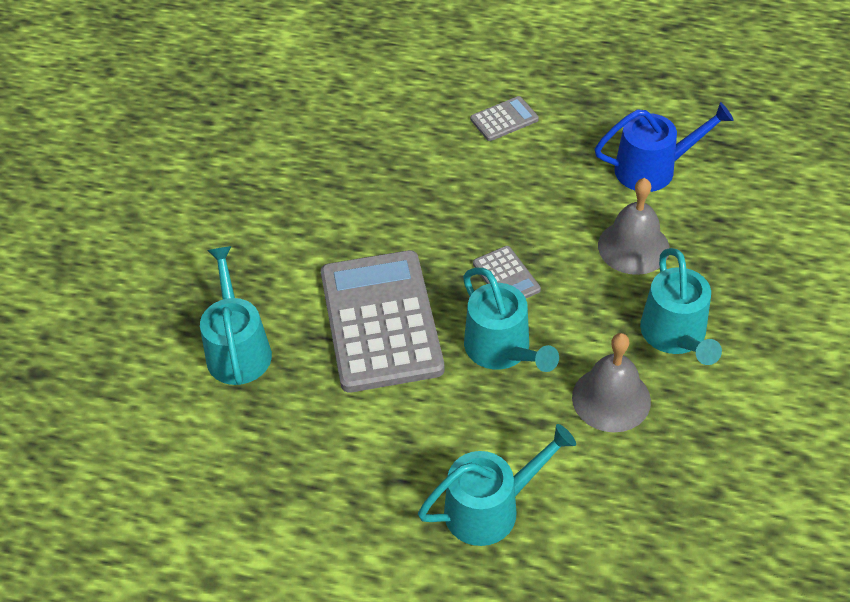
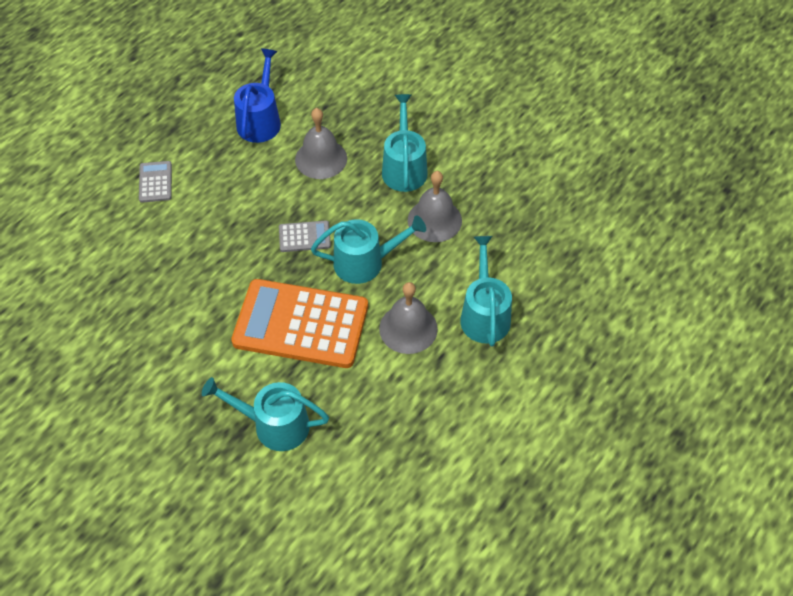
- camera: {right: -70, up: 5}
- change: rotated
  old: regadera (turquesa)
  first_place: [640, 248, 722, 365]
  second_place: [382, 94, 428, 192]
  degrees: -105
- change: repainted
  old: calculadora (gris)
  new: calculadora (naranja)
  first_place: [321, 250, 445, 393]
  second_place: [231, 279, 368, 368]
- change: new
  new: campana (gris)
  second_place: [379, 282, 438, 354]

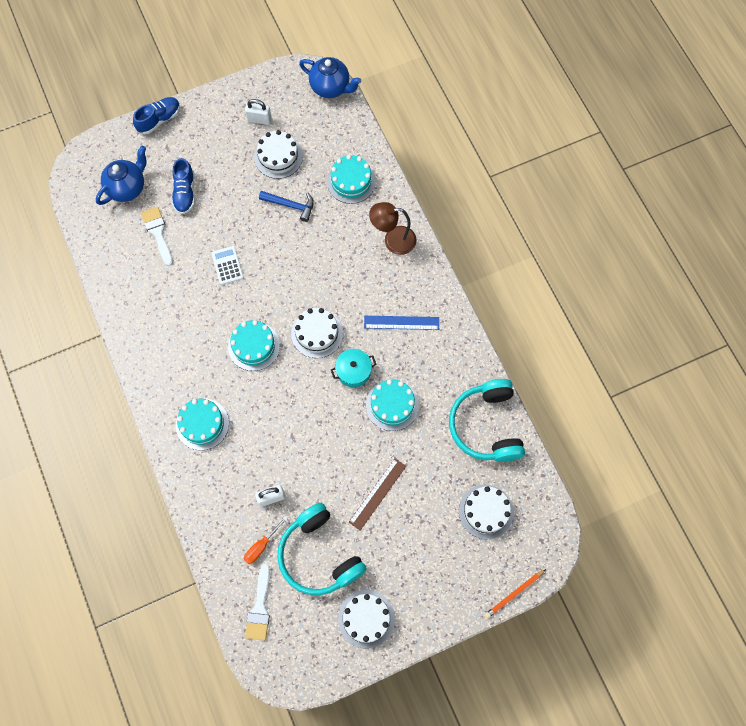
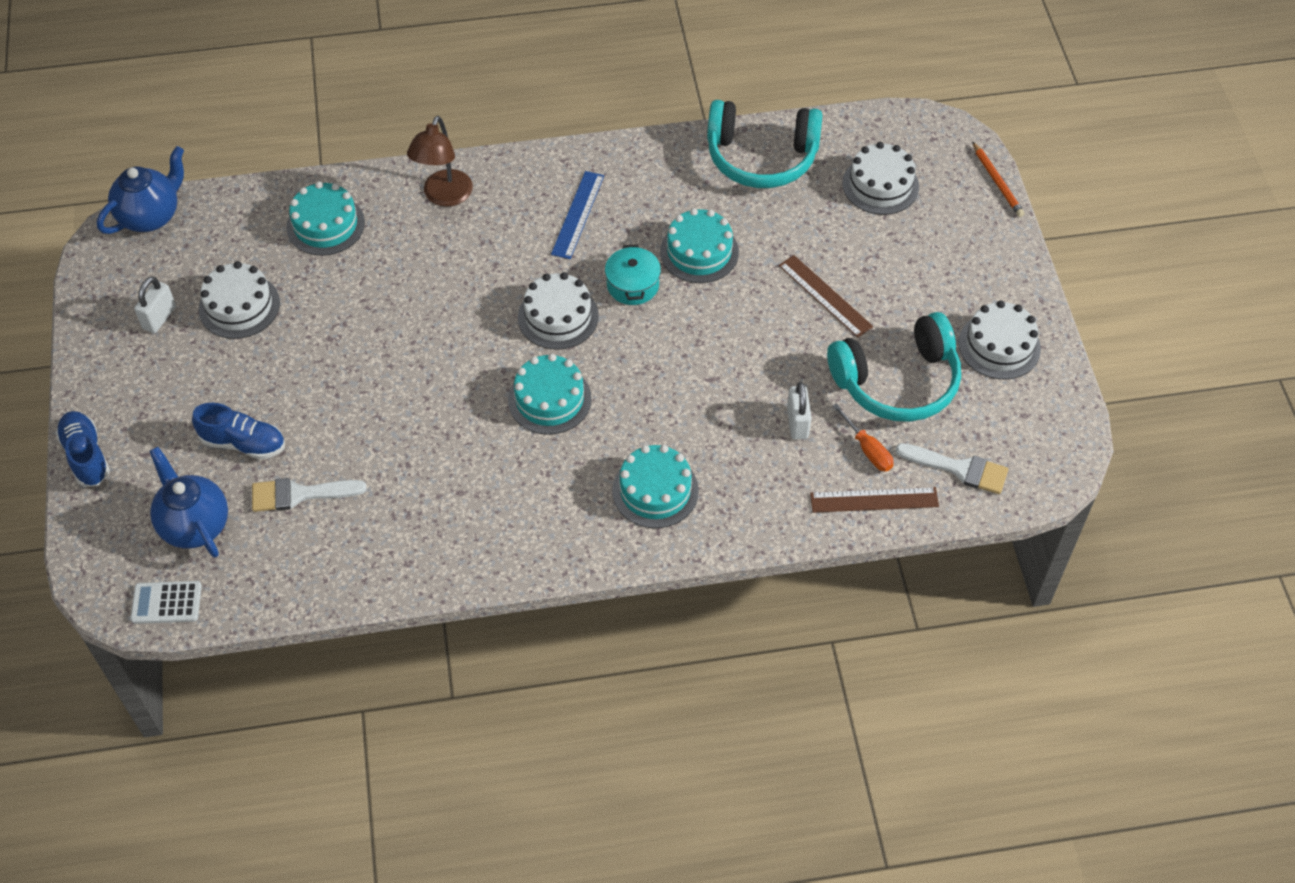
- camera: {right: -75, up: -15}
- change: gone
  old: martillo (azul)
  first_place: [259, 191, 314, 222]
- change: shifted
  old: calculadora (blanco)
  first_place: [211, 246, 244, 285]
  second_place: [130, 581, 202, 624]
- change: new
  new: regla (marrón)
  second_place: [810, 487, 939, 513]

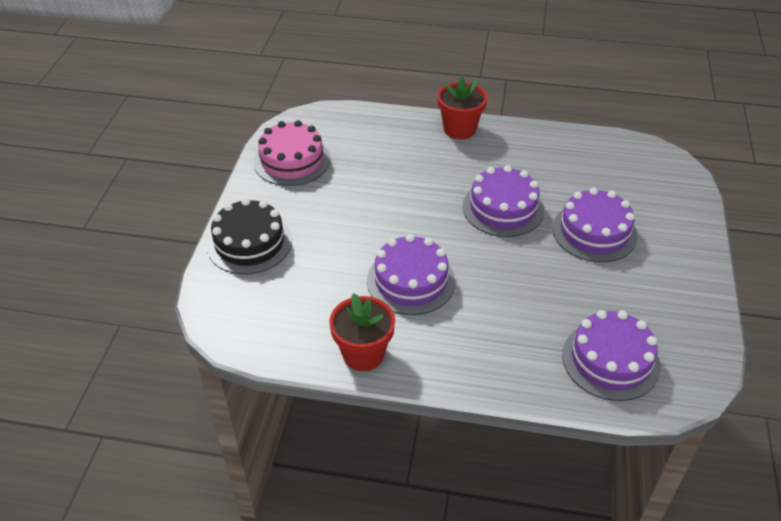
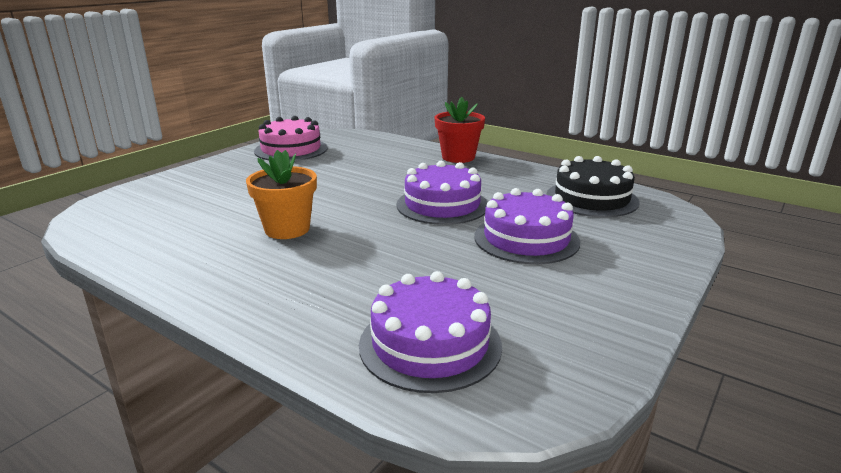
- camera: {right: 25, up: -20}
- change: shifted
  old: tarta (negro)
  first_place: [207, 198, 292, 274]
  second_place: [547, 156, 640, 217]
- change: swapped
  old: tarta (morado)
  new: maceta (naranja)
  first_place: [367, 234, 455, 315]
  second_place: [246, 150, 317, 239]
- change: gone
  old: maceta (rojo)
  first_place: [329, 293, 395, 371]

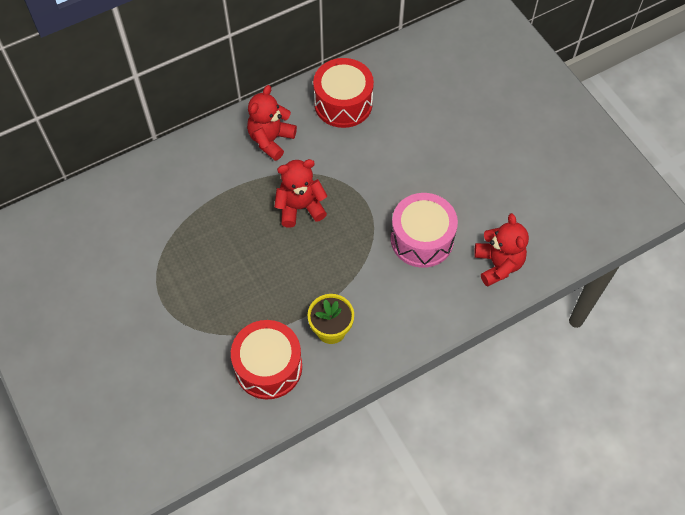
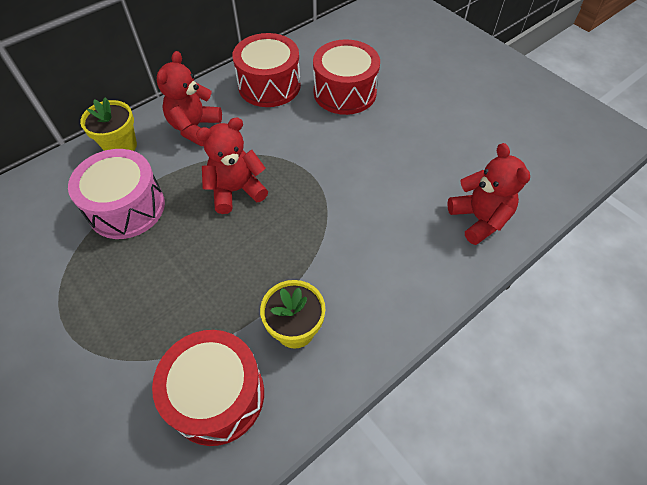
- camera: {right: -10, up: -5}
- change: shifted
  old: tambor (rosa)
  first_place: [391, 193, 458, 268]
  second_place: [68, 149, 165, 239]
- change: new
  new: tambor (rojo)
  second_place: [313, 39, 380, 115]
- change: new
  new: maceta (amarillo)
  second_place: [80, 97, 137, 151]

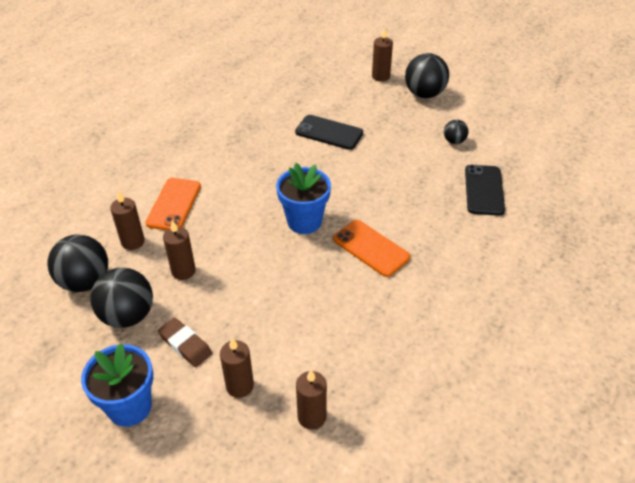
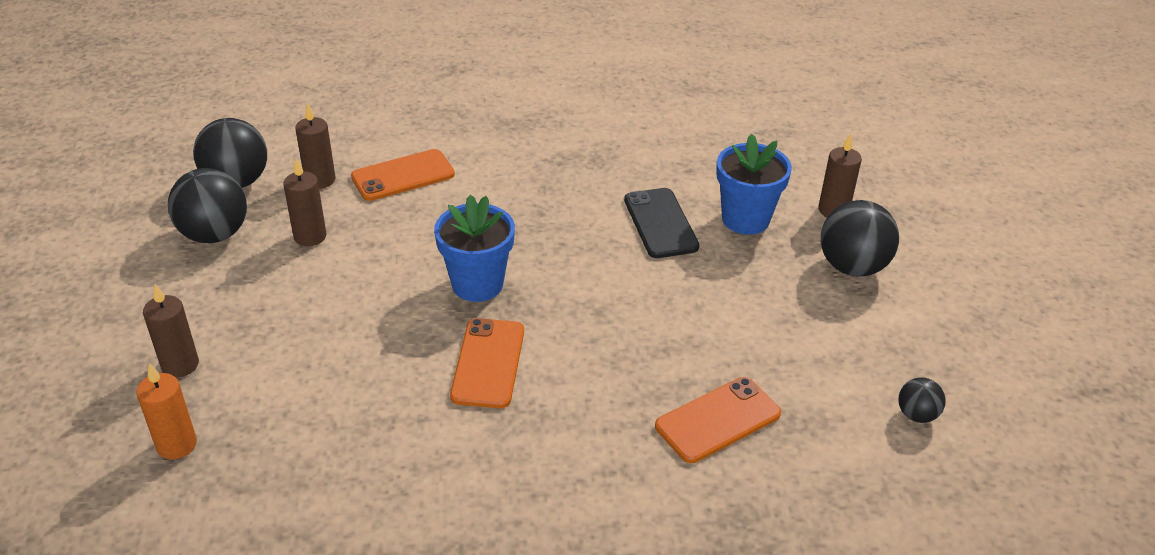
- camera: {right: 50, up: -5}
- change: shifted
  old: pelota (negro)
  first_place: [444, 120, 468, 144]
  second_place: [898, 377, 946, 423]
- change: repainted
  old: móvil (negro)
  new: móvil (naranja)
  first_place: [465, 165, 505, 216]
  second_place: [655, 377, 781, 463]
- change: gone
  old: goma de borrar (marrón)
  first_place: [158, 318, 212, 367]
- change: shifted
  old: maceta (azul)
  first_place: [81, 343, 153, 427]
  second_place: [716, 134, 792, 235]
- change: repainted
  old: vela (marrón)
  new: vela (naranja)
  first_place: [296, 370, 327, 429]
  second_place: [136, 363, 197, 460]

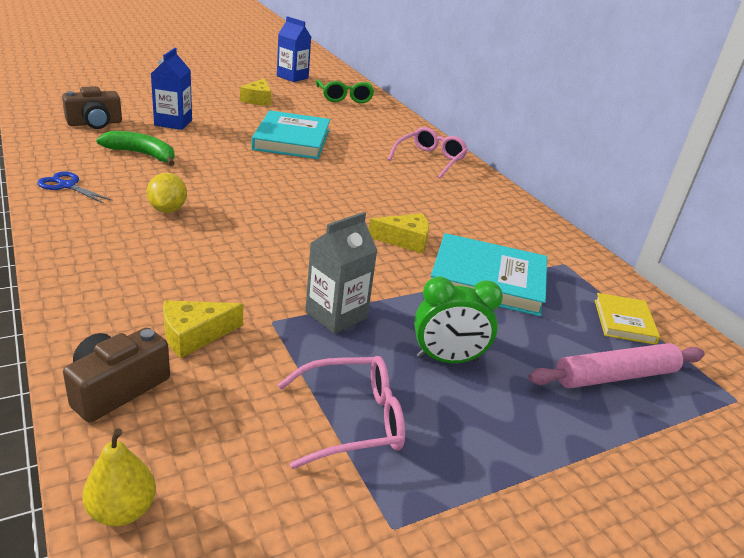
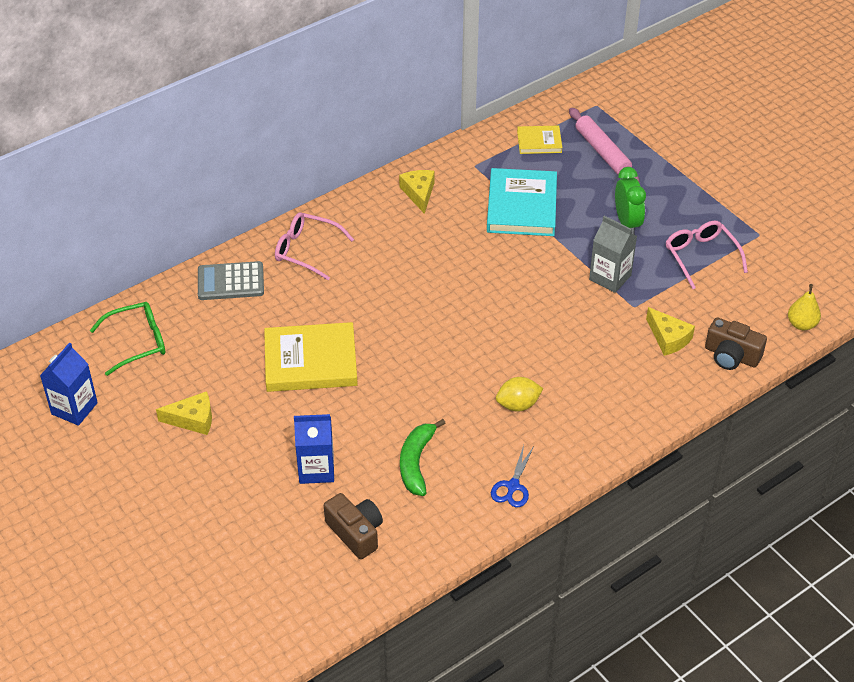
- camera: {right: -95, up: 15}
- change: repainted
  old: libro (turquesa)
  new: libro (amarillo)
  first_place: [251, 110, 330, 159]
  second_place: [264, 322, 358, 392]
- change: shifted
  old: queso (amarillo)
  first_place: [369, 213, 429, 254]
  second_place: [399, 170, 435, 214]
- change: new
  new: calculadora (gris)
  second_place: [198, 261, 264, 300]

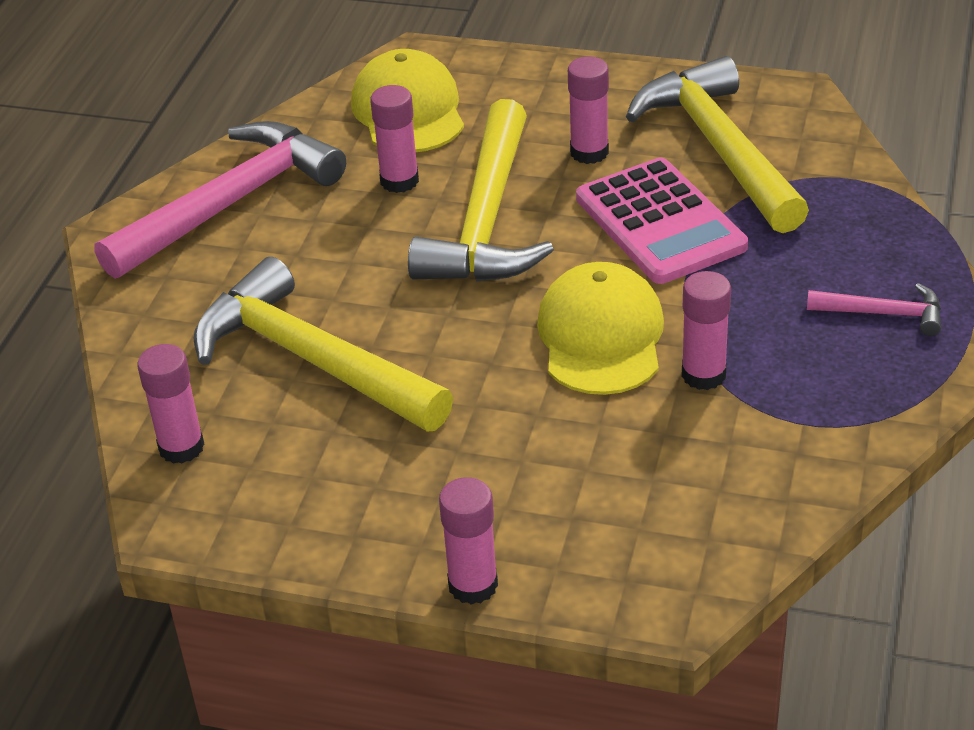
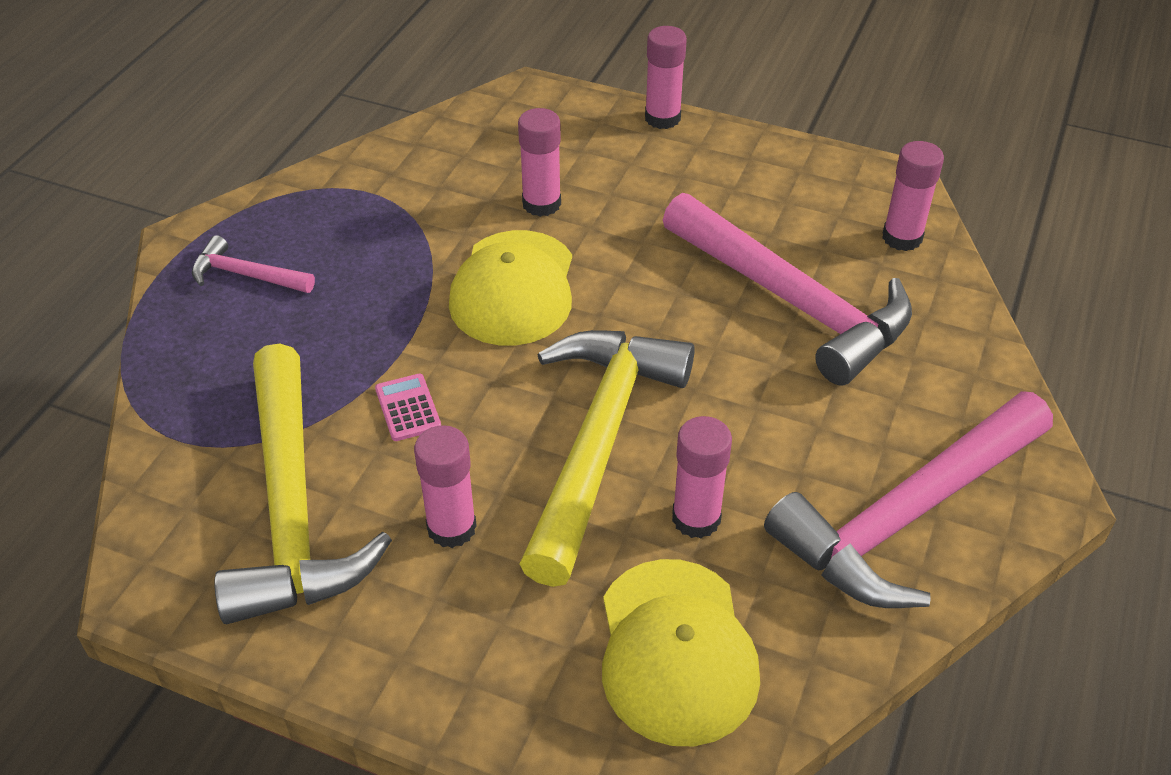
- camera: {right: -175, up: 5}
- change: scaled
  old: calculadora (rosa)
  first_place: [576, 158, 748, 284]
  second_place: [375, 374, 441, 441]
  factor: 0.42
- change: repainted
  old: martillo (amarillo)
  new: martillo (rosa)
  first_place: [193, 257, 453, 432]
  second_place: [663, 193, 912, 385]
- change: shifted
  old: barra de pegamento (rosa)
  first_place: [682, 271, 731, 390]
  second_place: [518, 108, 561, 217]

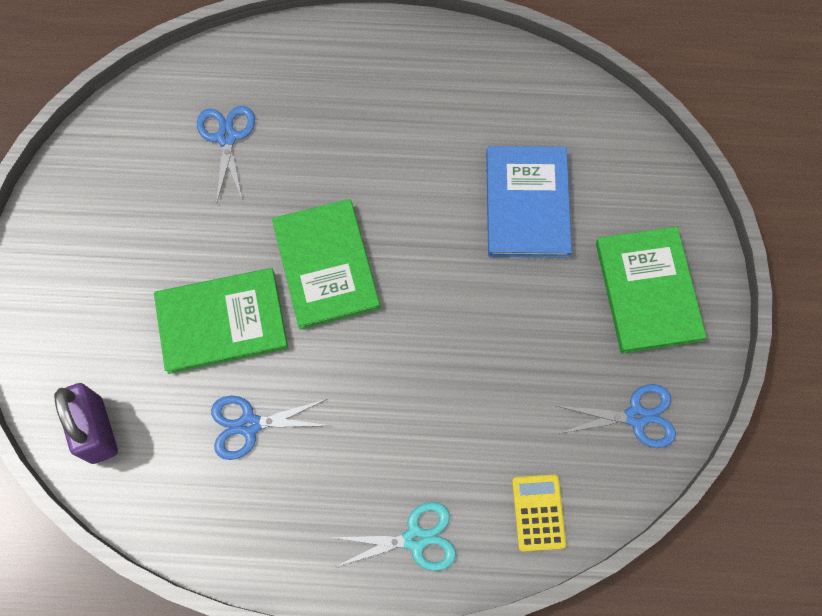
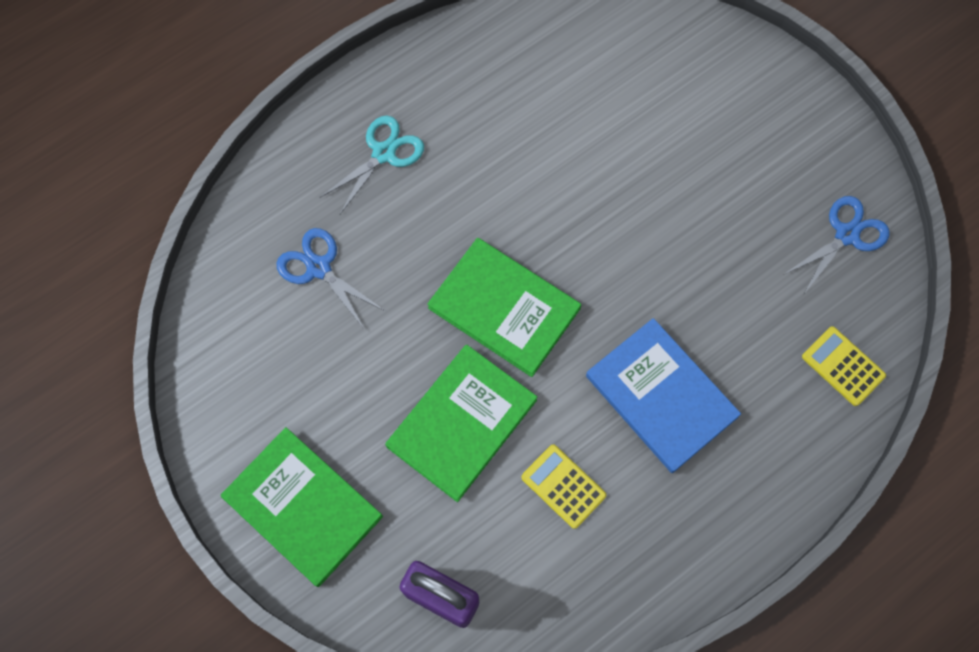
- camera: {right: -40, up: 0}
- change: shifted
  old: libro (azul)
  first_place: [486, 146, 572, 258]
  second_place: [586, 318, 741, 473]
- change: shifted
  old: libro (verde)
  first_place: [596, 227, 706, 353]
  second_place: [221, 427, 383, 587]
- change: swapped
  old: tijeras (azul)
  new: calculadora (amarillo)
  first_place: [211, 396, 330, 460]
  second_place: [521, 444, 606, 529]
- change: shifted
  old: tijeras (turquesa)
  first_place: [330, 502, 456, 571]
  second_place: [320, 116, 424, 214]

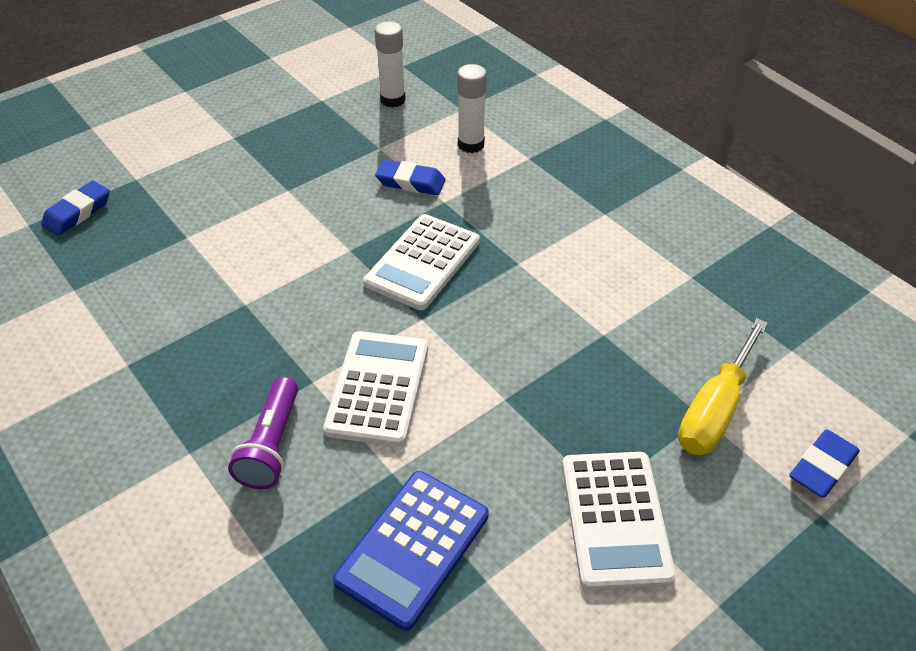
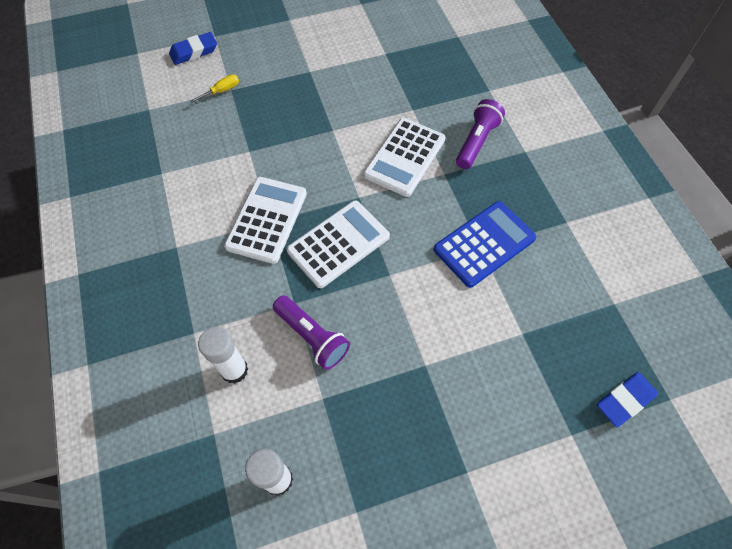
- camera: {right: -160, up: 15}
- change: swapped
  old: goma de borrar (azul)
  new: lámpara de mano (morado)
  first_place: [375, 159, 445, 195]
  second_place: [273, 295, 350, 370]
- change: scaled
  old: destornillador (amarillo)
  first_place: [678, 318, 768, 455]
  second_place: [190, 74, 239, 103]
  factor: 0.48
- change: shifted
  old: calculadora (blanco)
  first_place: [562, 452, 676, 591]
  second_place: [224, 177, 307, 264]
- change: shifted
  old: calculadora (azul)
  first_place: [333, 471, 489, 631]
  second_place: [434, 201, 536, 288]

